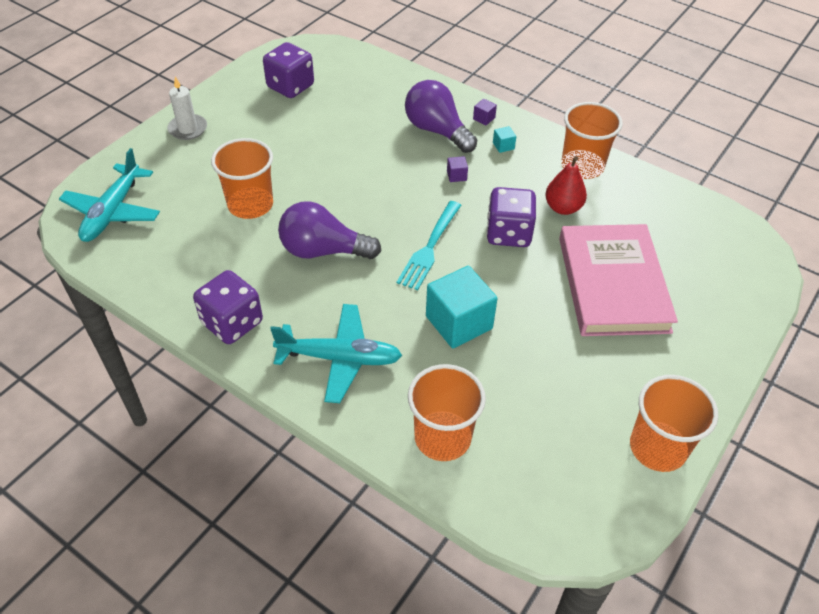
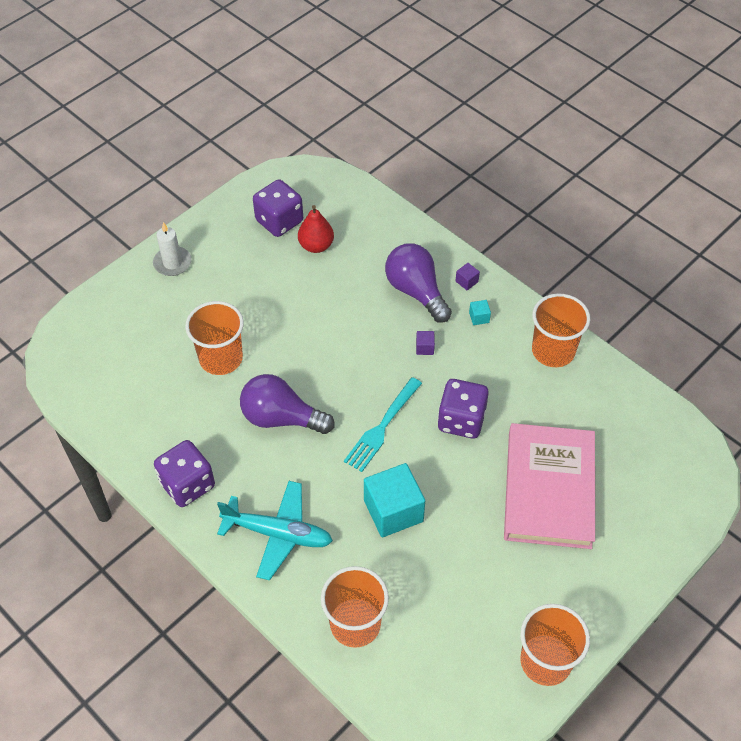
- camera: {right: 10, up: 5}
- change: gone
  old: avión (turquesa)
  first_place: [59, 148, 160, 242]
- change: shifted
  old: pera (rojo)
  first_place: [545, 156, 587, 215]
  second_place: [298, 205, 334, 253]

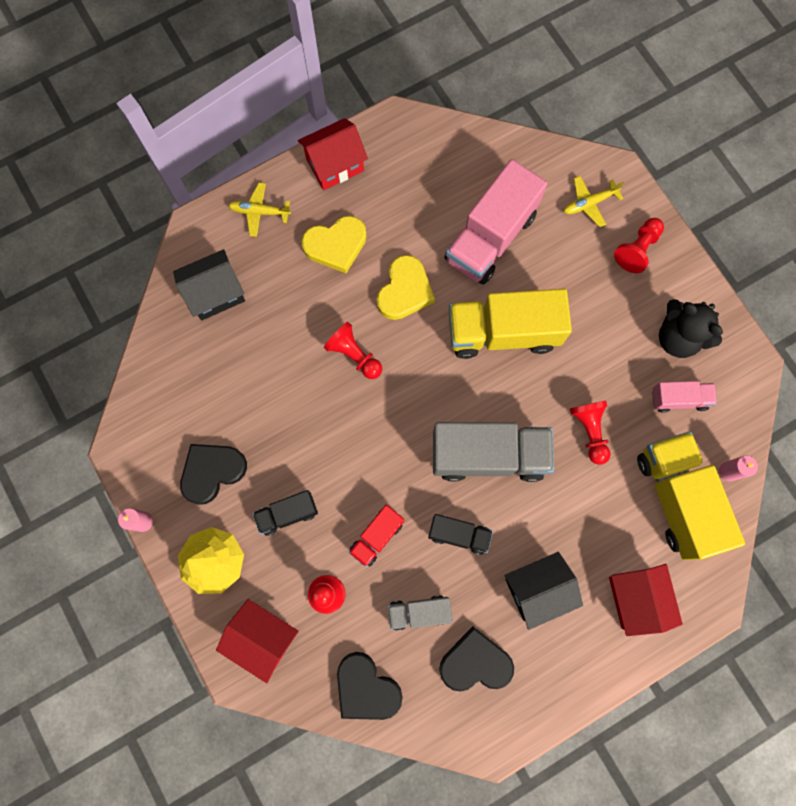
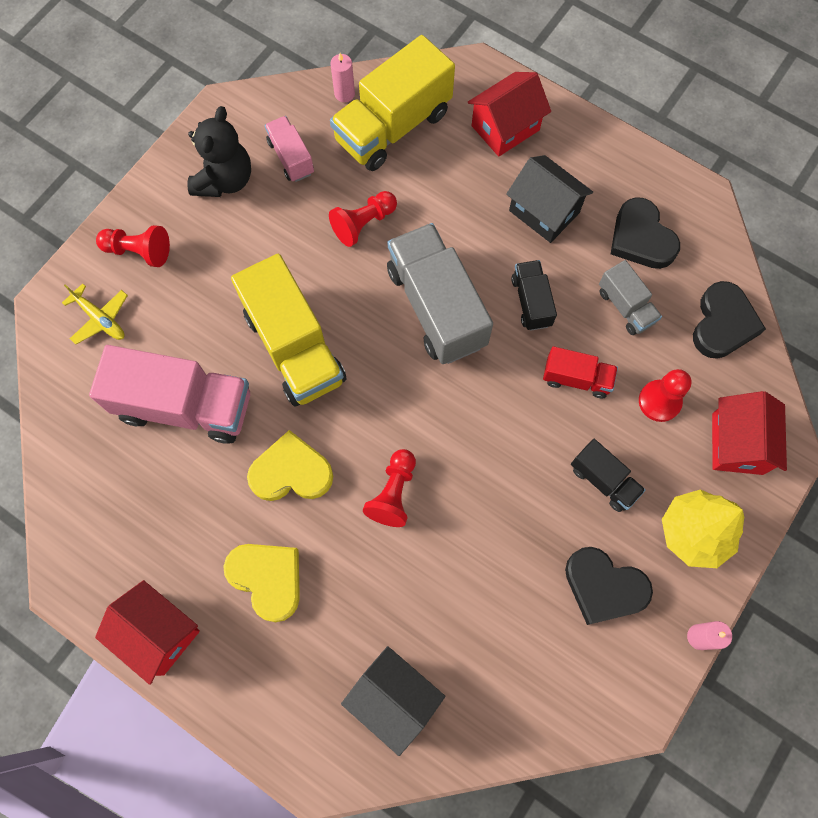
- camera: {right: -115, up: -5}
- change: gone
  old: avión (amarillo)
  first_place: [228, 183, 291, 237]

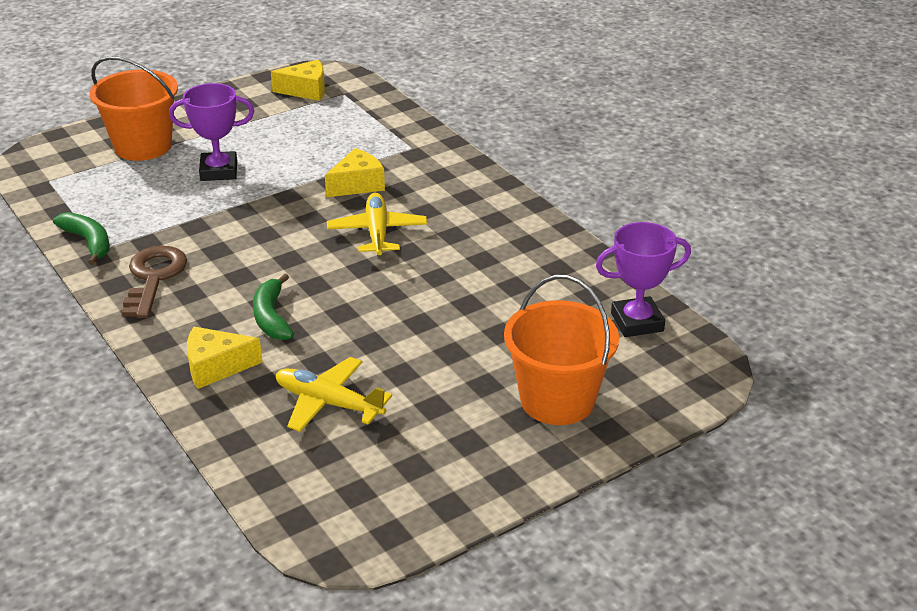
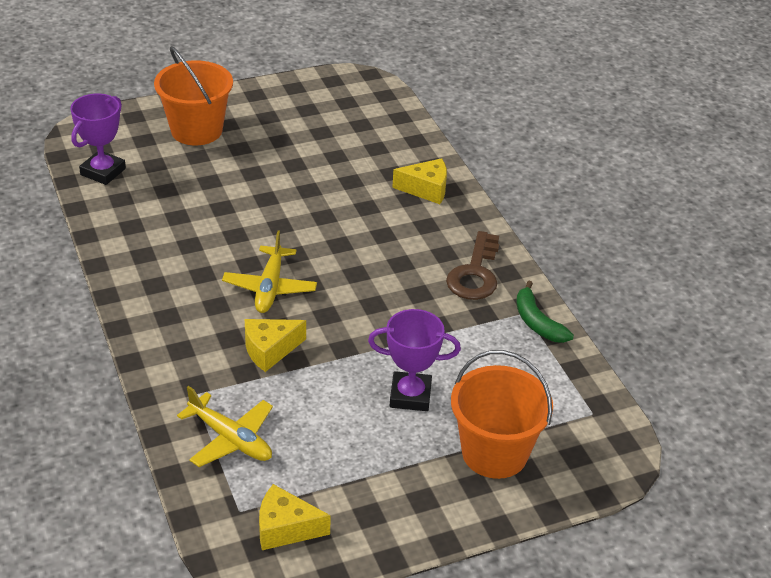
- camera: {right: -170, up: 5}
- change: rotated
  old: trofeo (morado)
  first_place: [596, 222, 691, 337]
  second_place: [70, 94, 126, 185]
  degrees: -60
- change: gone
  old: plátano (verde)
  first_place: [253, 274, 294, 340]
- change: shifted
  old: avión (amarillo)
  first_place: [276, 357, 392, 432]
  second_place: [177, 386, 273, 467]

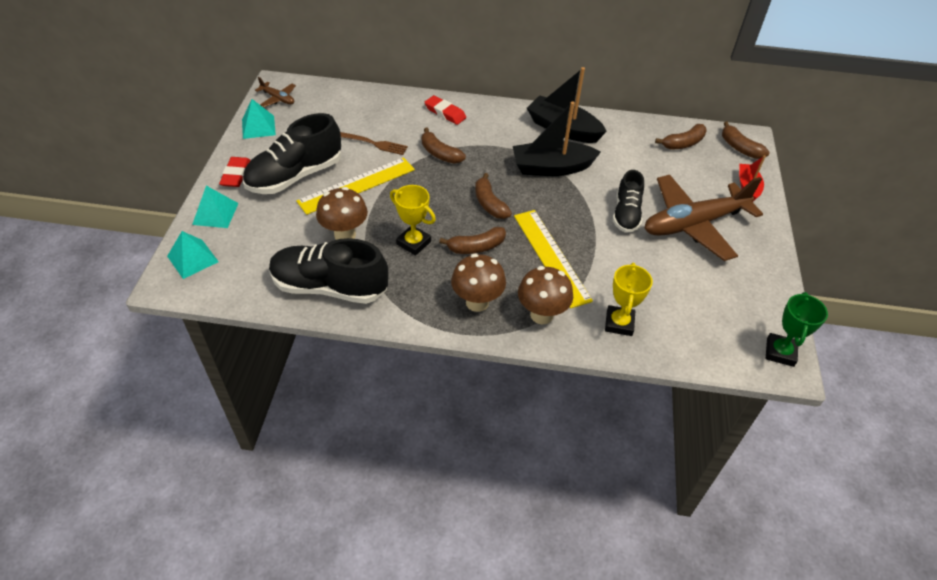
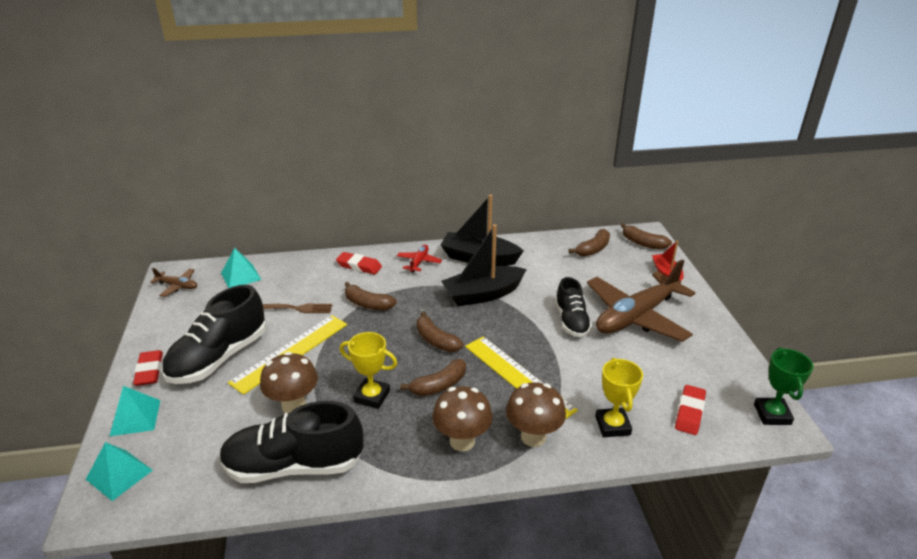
- camera: {right: -15, up: -15}
- change: shifted
  old: pirámide (turquesa)
  first_place: [242, 99, 276, 139]
  second_place: [221, 248, 261, 288]
- change: new
  new: avión (rojo)
  second_place: [397, 245, 442, 273]
- change: new
  new: goma de borrar (rojo)
  second_place: [675, 385, 706, 435]

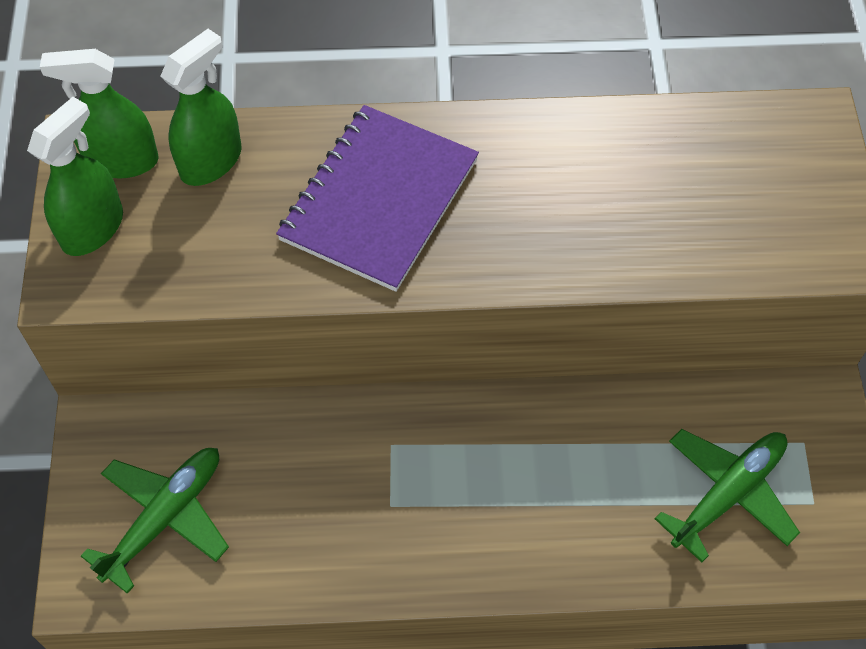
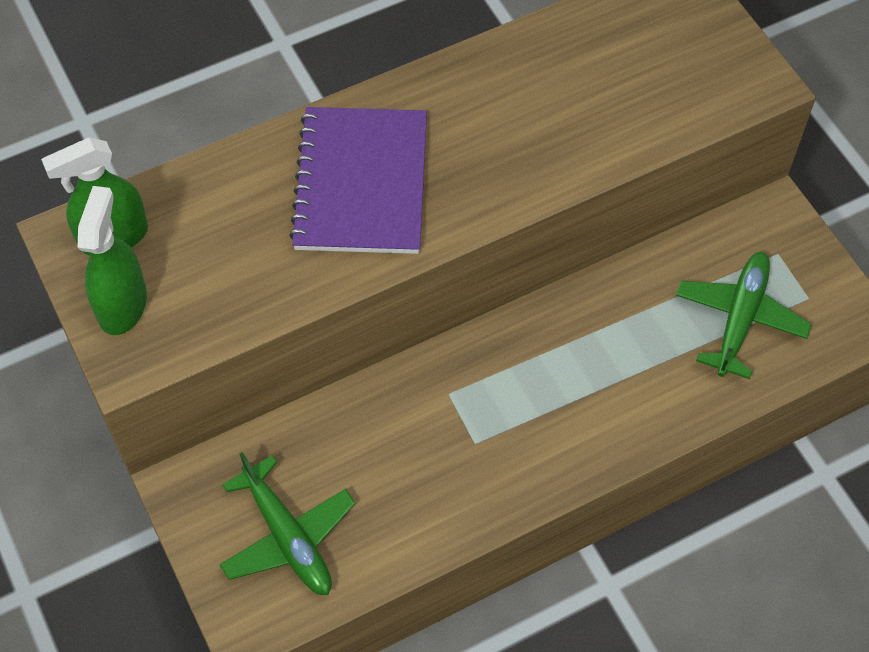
- camera: {right: -25, up: 0}
- change: gone
  old: pulverizador (verde)
  first_place: [160, 29, 242, 186]
- change: rotated
  old: avión (verde)
  first_place: [81, 448, 229, 594]
  second_place: [219, 452, 355, 595]
  degrees: 135

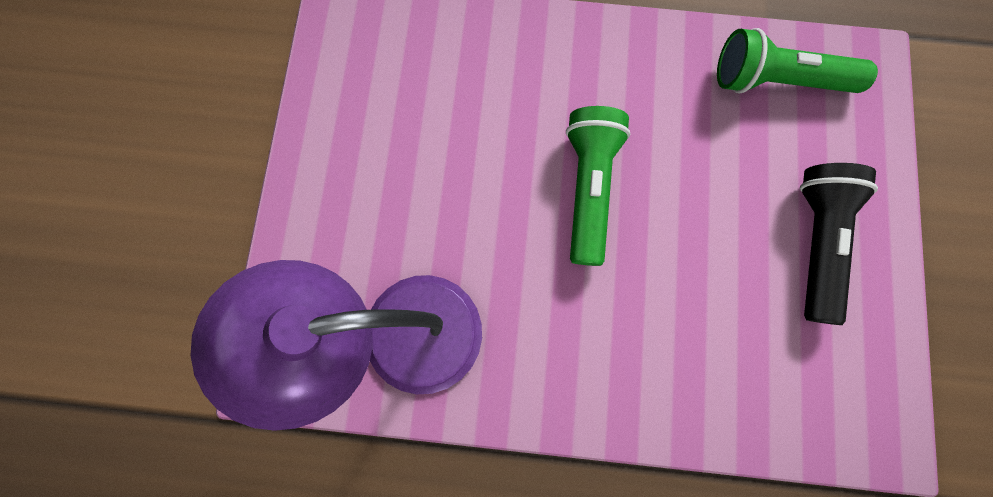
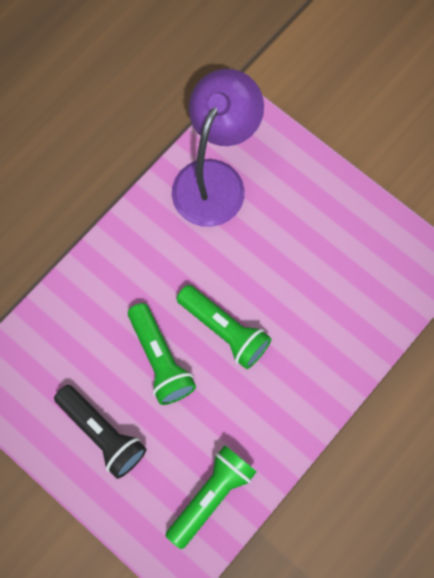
- camera: {right: 125, up: -5}
- change: new
  new: lámpara de mano (verde)
  second_place: [128, 303, 196, 405]

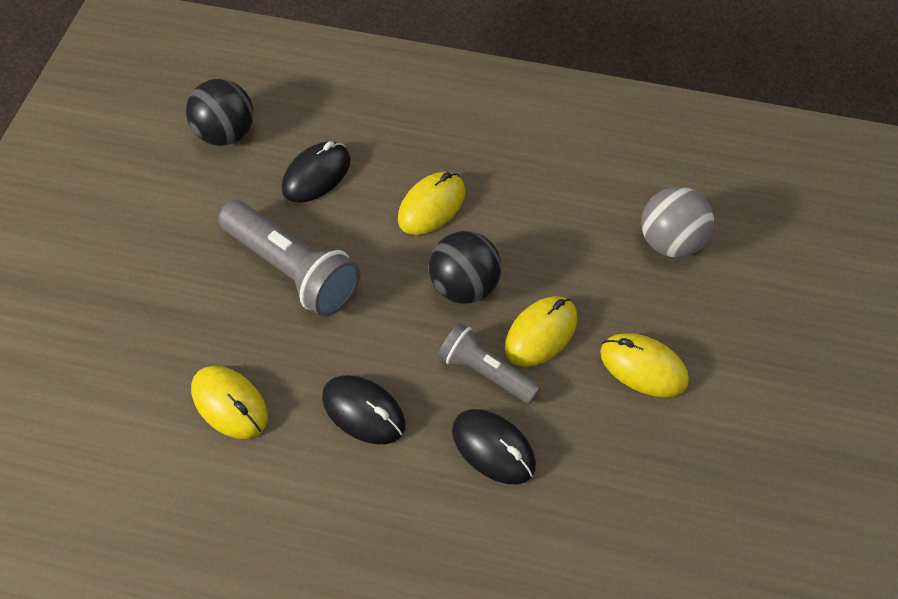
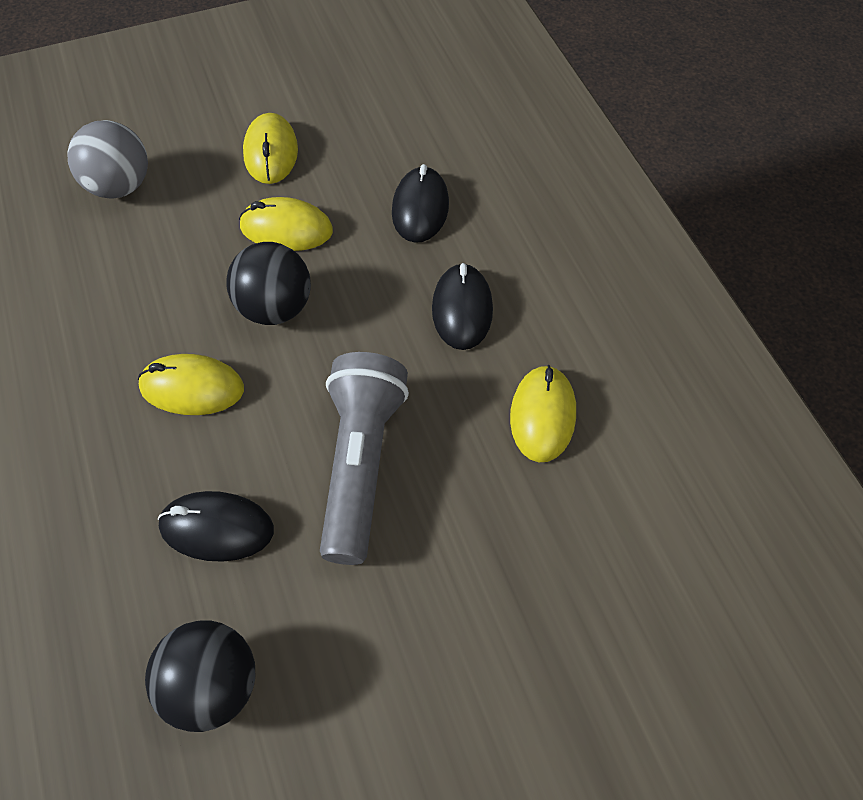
- camera: {right: -125, up: 0}
- change: gone
  old: lámpara de mano (gris)
  first_place: [438, 323, 541, 404]

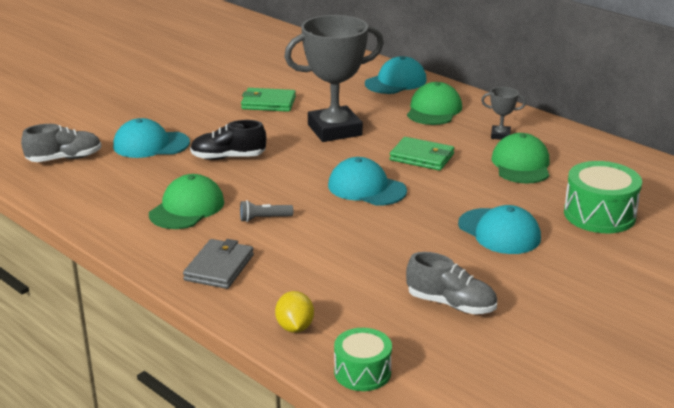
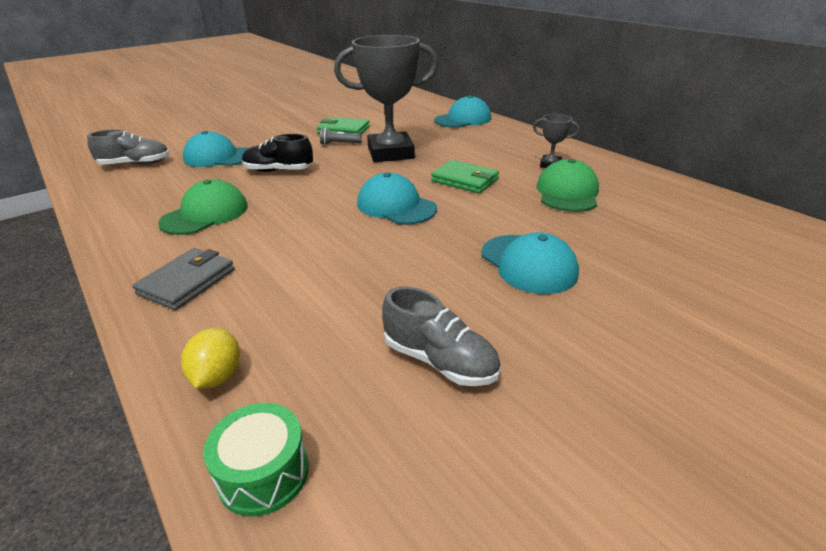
- camera: {right: 10, up: 5}
- change: gone
  old: gorra (verde)
  first_place: [407, 82, 462, 125]
- change: gone
  old: tambor (verde)
  first_place: [564, 161, 642, 233]
- change: shifted
  old: lámpara de mano (gris)
  first_place: [240, 200, 293, 222]
  second_place: [320, 128, 362, 145]

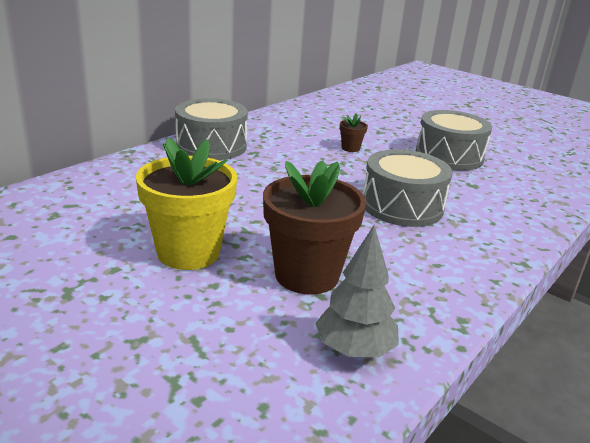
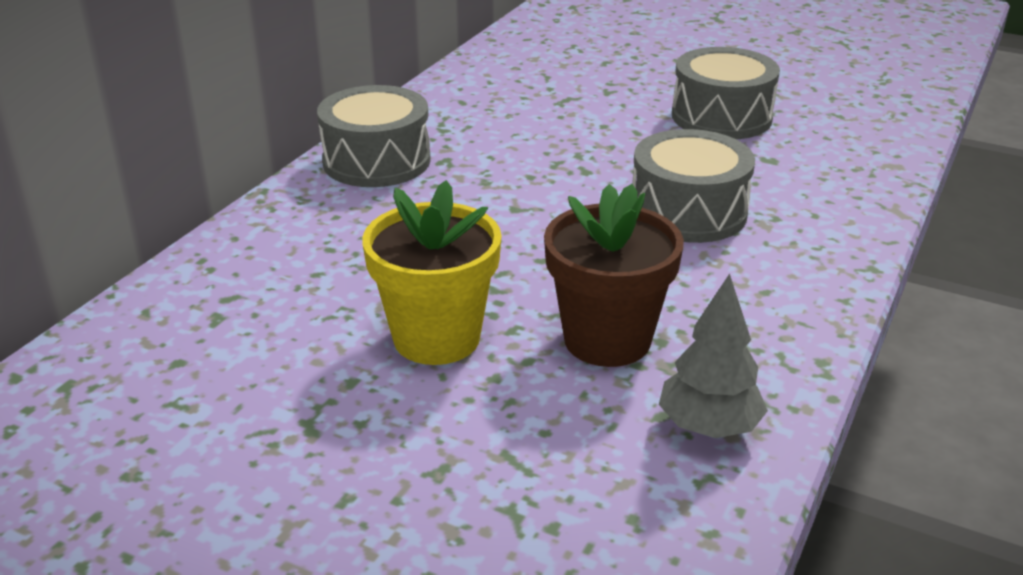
- camera: {right: -10, up: 5}
- change: gone
  old: maceta (marrón)
  first_place: [340, 113, 368, 152]

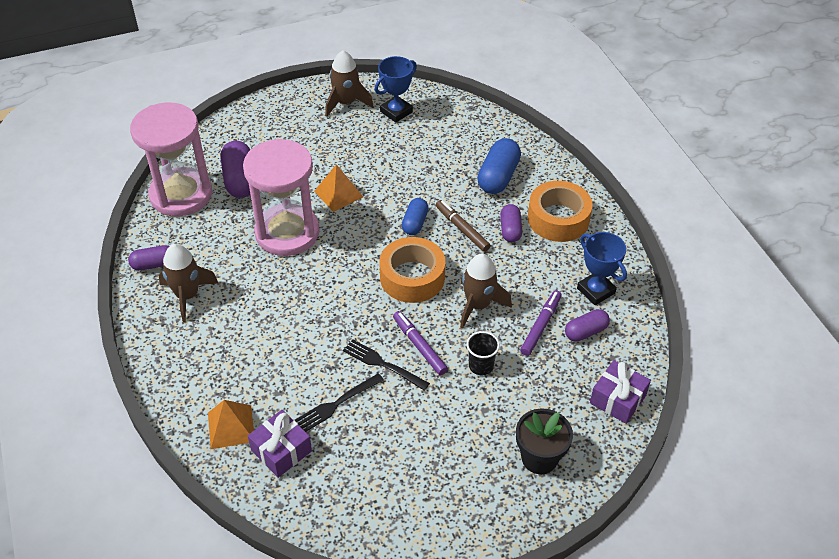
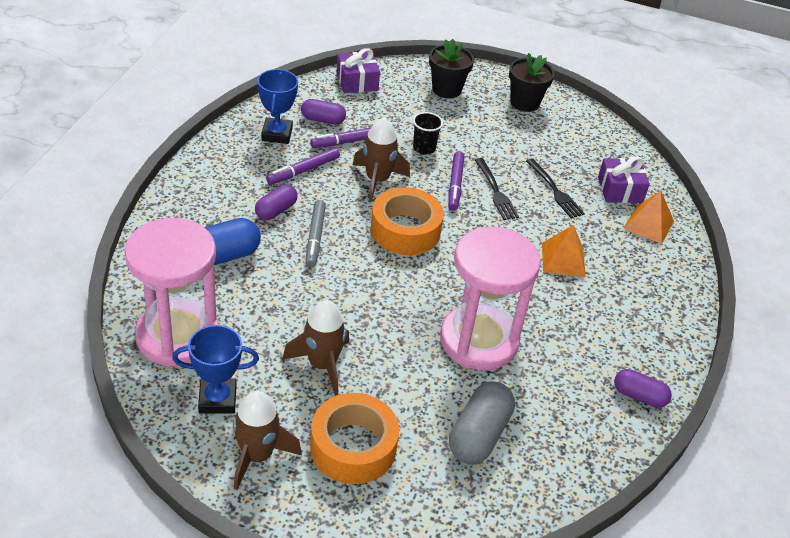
- camera: {right: -145, up: -5}
- change: shifted
  old: reloj de arena (rosa)
  first_place: [130, 102, 212, 217]
  second_place: [125, 218, 219, 367]
- change: repainted
  old: cápsula (morado)
  new: cápsula (gris)
  first_place: [220, 141, 251, 198]
  second_place: [449, 381, 515, 464]
- change: shifted
  old: pirámide (naranja)
  first_place: [314, 164, 363, 212]
  second_place: [542, 225, 586, 277]
- change: shifted
  old: cinta adhesiva (naranja)
  first_place: [528, 181, 593, 242]
  second_place: [310, 393, 399, 484]
- change: gone
  old: cápsula (azul)
  first_place: [402, 198, 429, 235]
- change: repainted
  old: rotulador (marrón)
  new: rotulador (gris)
  first_place: [436, 200, 491, 252]
  second_place: [306, 200, 326, 267]
- change: shifted
  old: cohete (marrón)
  first_place: [159, 244, 218, 322]
  second_place: [282, 300, 349, 396]
- change: rotated
  old: tenedor (negro)
  first_place: [294, 373, 384, 432]
  second_place: [526, 158, 585, 218]
  degrees: 60
- change: new
  new: maceta (negro)
  second_place: [509, 53, 555, 112]
- change: new
  new: rotulador (morado)
  second_place: [266, 148, 340, 185]

